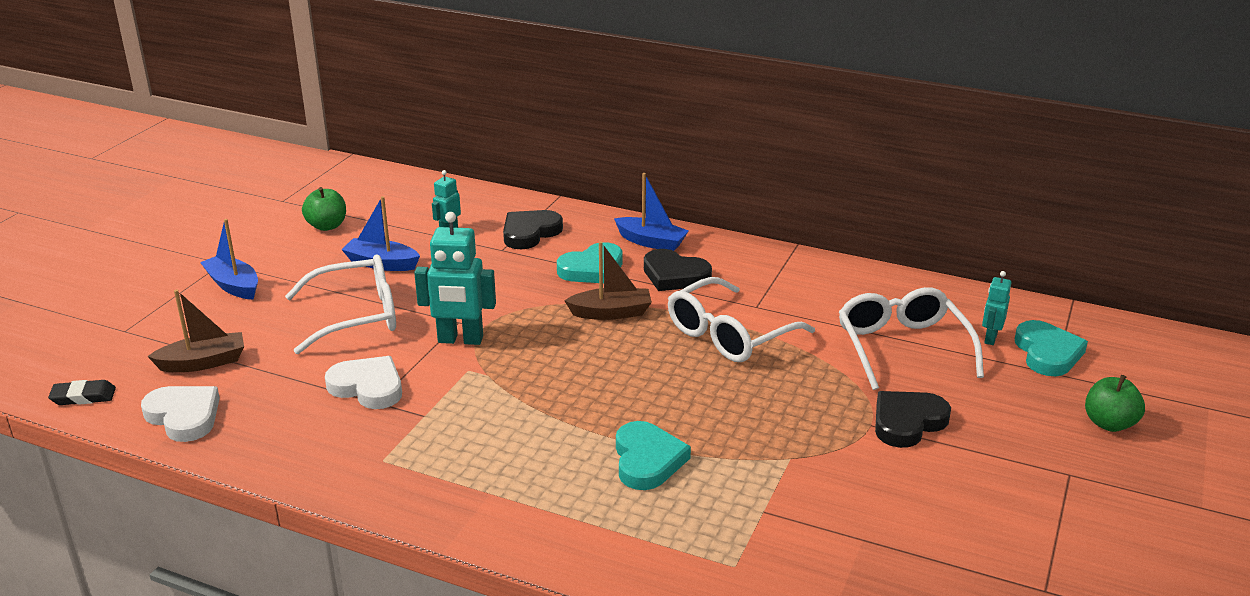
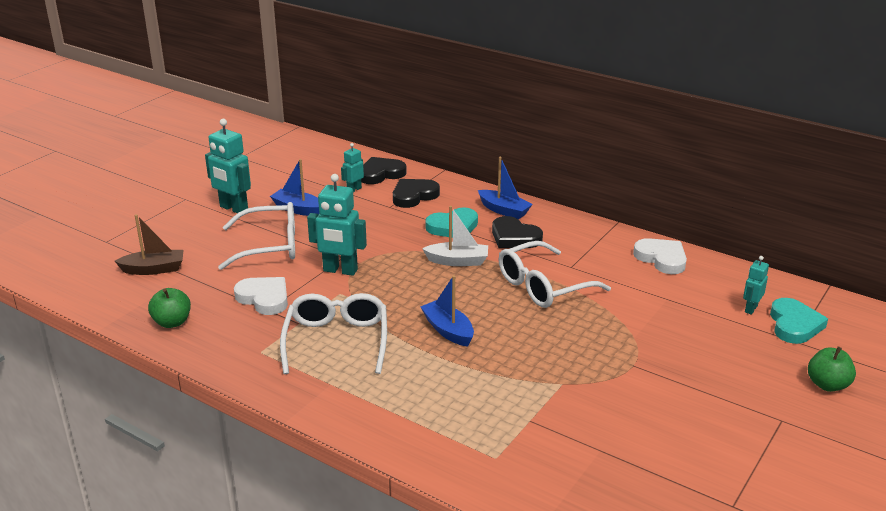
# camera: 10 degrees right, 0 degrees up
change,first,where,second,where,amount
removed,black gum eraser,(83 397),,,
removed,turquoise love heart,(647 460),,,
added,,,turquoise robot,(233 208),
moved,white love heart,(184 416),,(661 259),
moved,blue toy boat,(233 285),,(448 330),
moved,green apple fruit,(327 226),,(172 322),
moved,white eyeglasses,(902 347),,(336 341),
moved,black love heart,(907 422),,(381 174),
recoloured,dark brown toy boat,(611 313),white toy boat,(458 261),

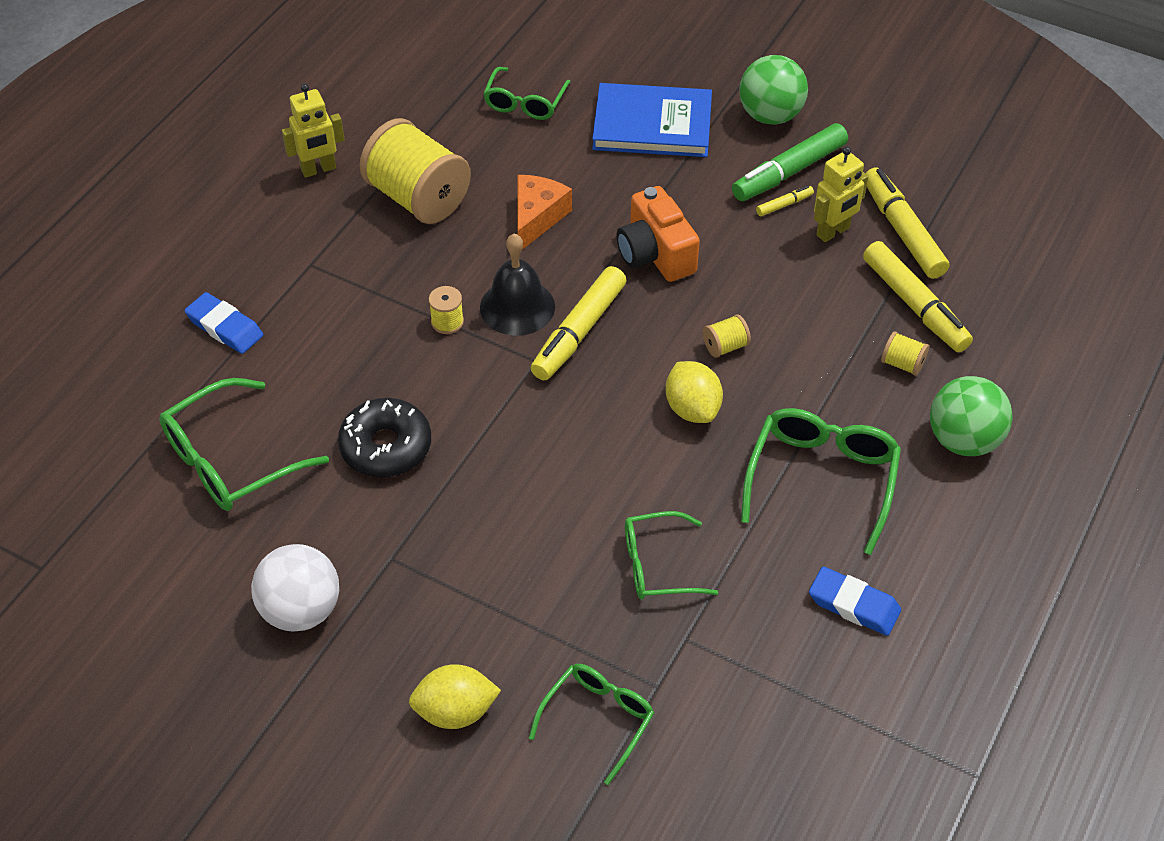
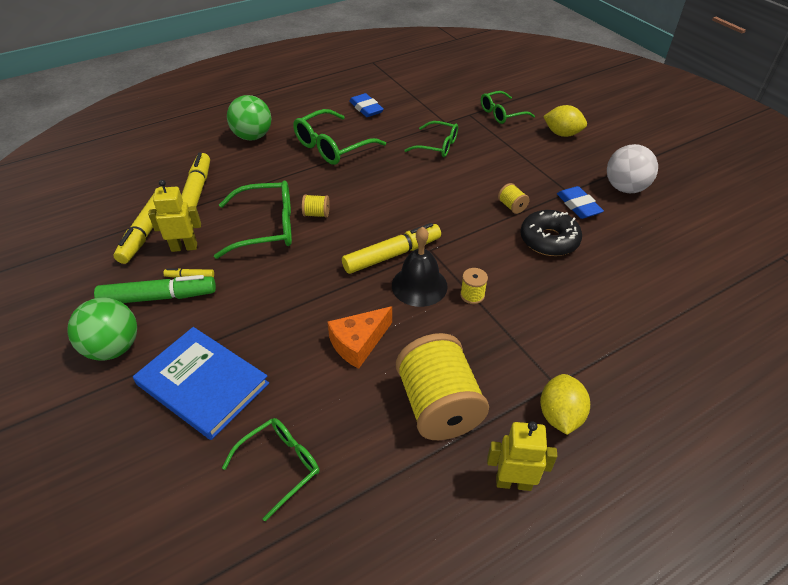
# camera: 150 degrees left, 5 degrees down
change,first,where,second,where,amount
removed,orange-coloured photo camera,(655 254),,,
moved,green eyeglasses,(230 460),,(266 227),
moved,blue gum eraser,(225 327),,(578 205),
moved,yellow citrus fruit,(692 409),,(560 415),
moved,yellow reel of thread,(902 364),,(512 206),

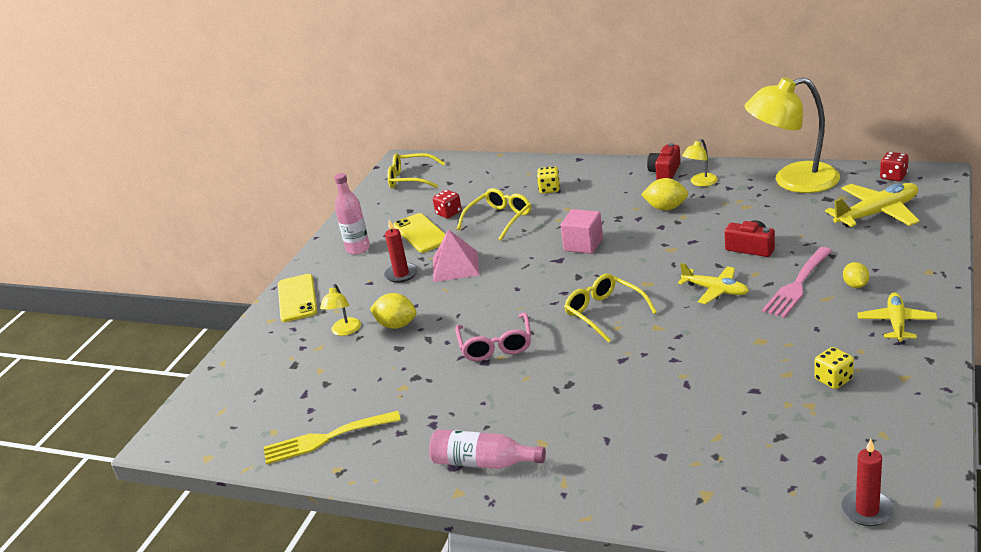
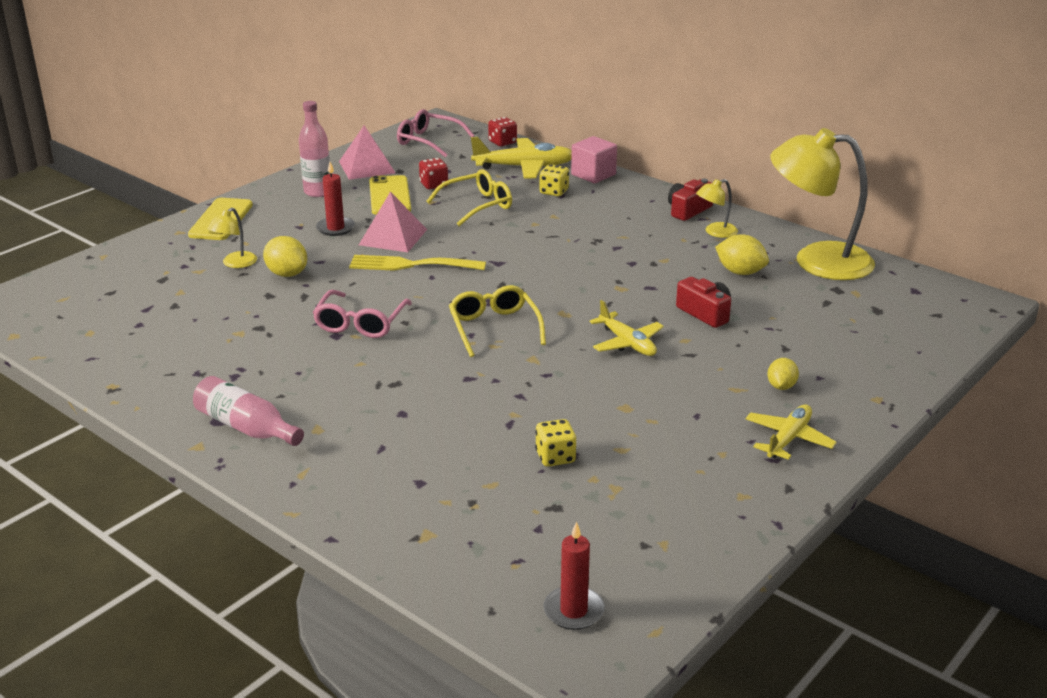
# camera: 15 degrees right, 0 degrees up
change,first,where,second,where,amount
removed,rosy fork,(797 285),,,
added,,,rosy pyramid shape,(366 167),
moved,yellow fork,(325 439),,(411 265),
moved,rosy block,(583 245),,(593 175),
moved,yellow citrus fruit,(666 208),,(740 272),
moved,yellow game die,(833 379),,(555 457),
moved,yellow plane,(877 213),,(524 167),
moved,crimson game die,(893 176),,(502 142),
recoloured,yellow eyeglasses,(411 179),rosy eyeglasses,(429 141),

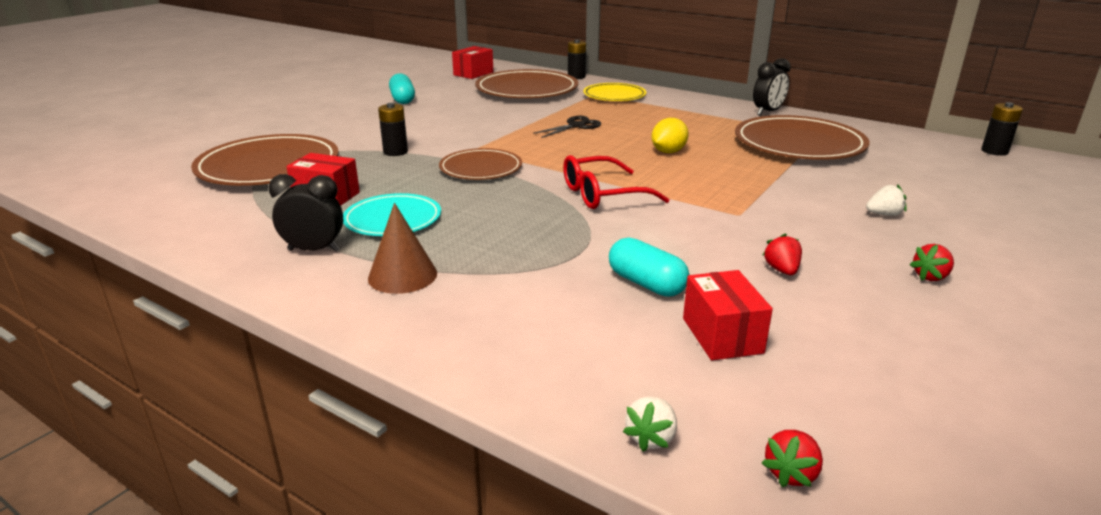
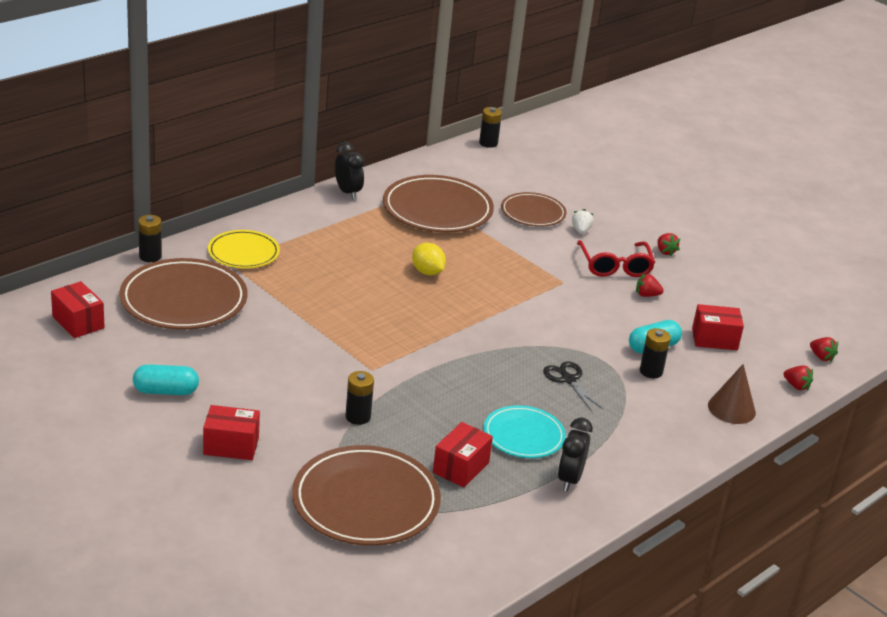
# camera: 80 degrees left, 5 degrees up
change,first,where,second,where,amount
added,,,crimson parcel,(231 446),
added,,,black power cell,(651 371),
moved,dark brown cone shape,(402 275),,(731 409),
moved,dark brown plate,(481 168),,(533 213),
moved,black shears,(576 126),,(568 379),
moved,crimson eyeglasses,(603 194),,(615 266),
recoloured,white strawberry,(651 438),crimson strawberry,(796 386),

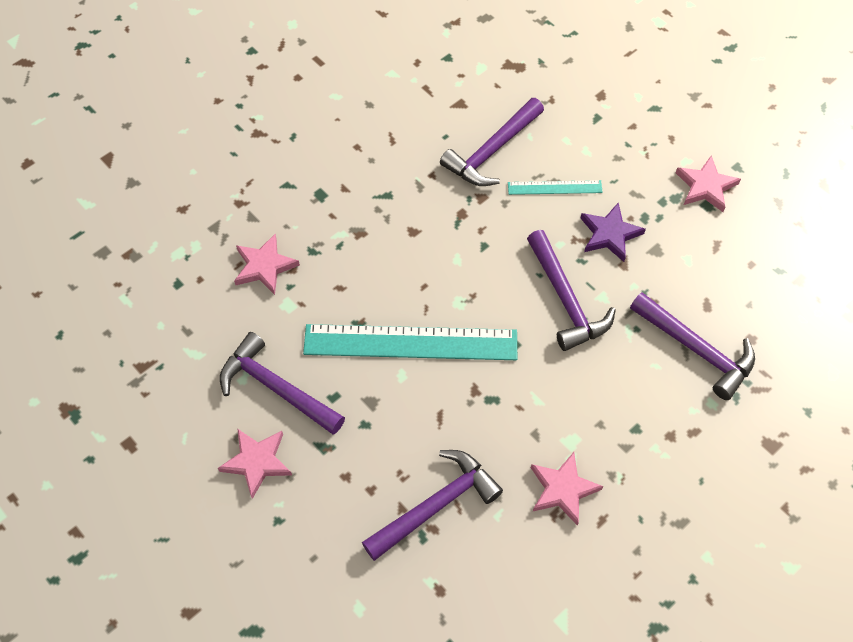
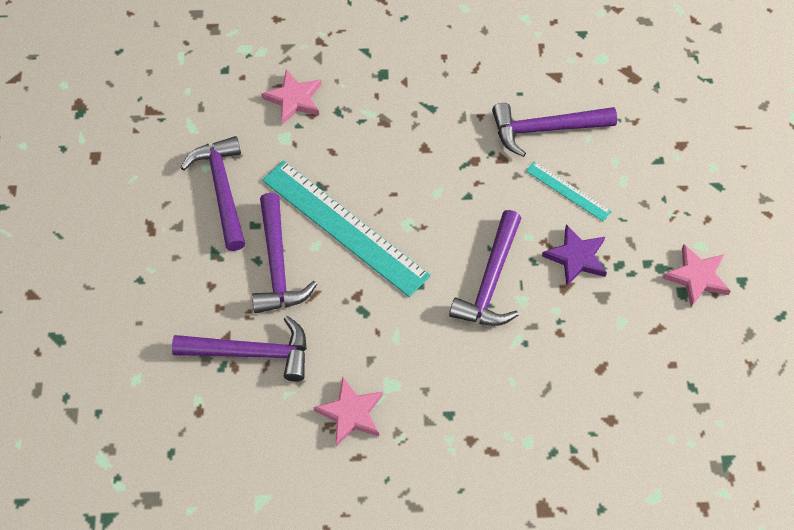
# camera: 40 degrees right, 0 degrees up
change,first,where,second,where,amount
removed,rosy five-pointed star,(257 462),,,
moved,violet claw hammer,(697 350),,(277 265),

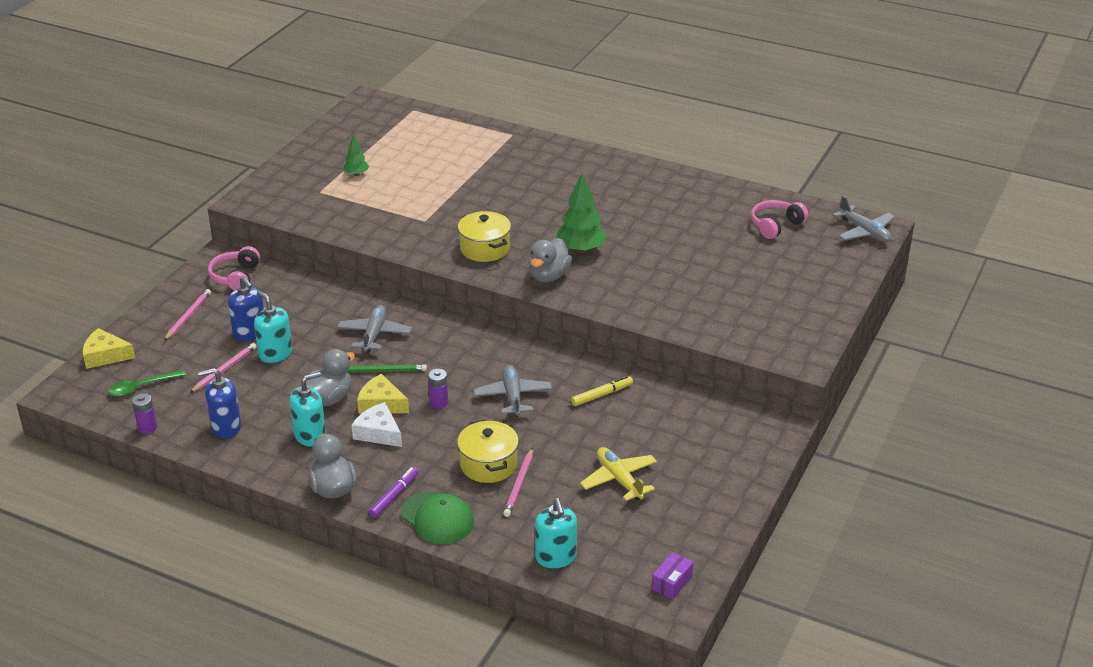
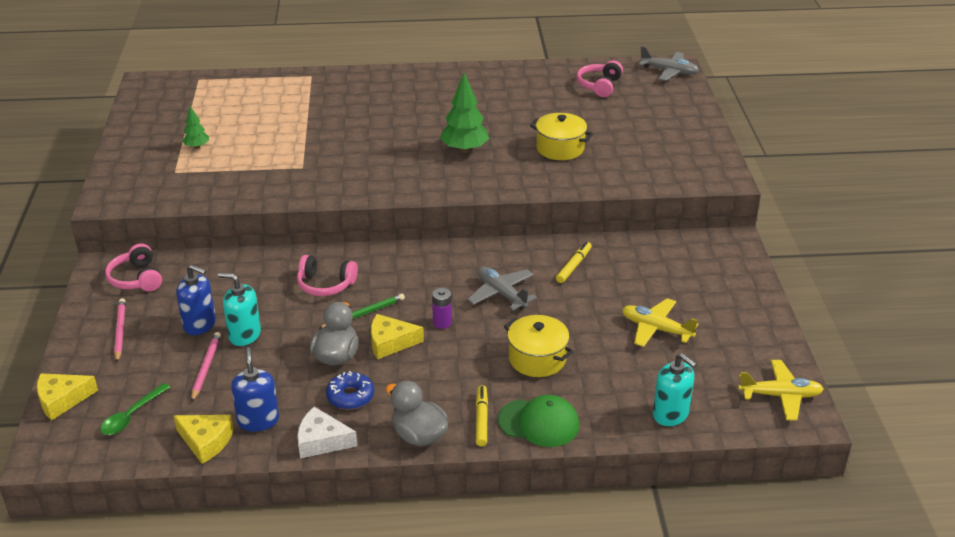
# camera: 30 degrees left, 0 degrees up
change,first,where,second,where,amount
removed,violet power cell,(147 428),,,
removed,rosy pencil,(519 484),,,
removed,grey duck,(548 276),,,
added,,,yellow cheese,(206 441),
moved,white cheese,(378 432),,(321 441),
moved,yellow cooking pot,(484 248),,(560 148),
replaced,turquoise soap dispenser,(310 436),blue glazed donut,(350 396),
replaced,grey plane,(374 334),rosy over-ear headphones,(325 285),
replaced,violet parcel,(672 583),yellow plane,(780 396),
recoloured,violet felt pen,(394 496),yellow felt pen,(481 419),
turned,blue soap dispenser,(226 427),,(258 420),120 degrees clockwise

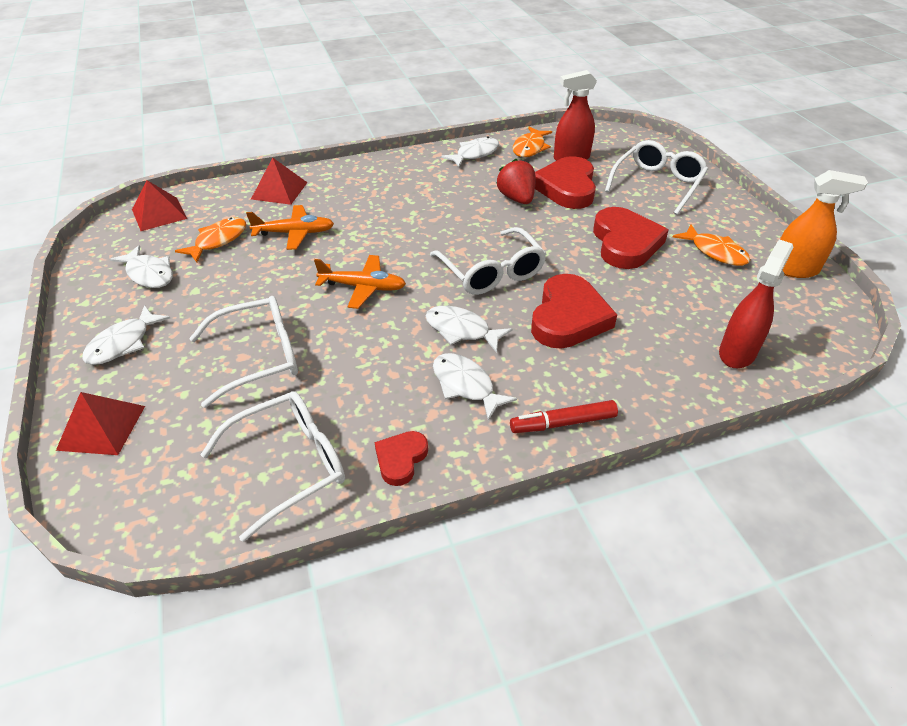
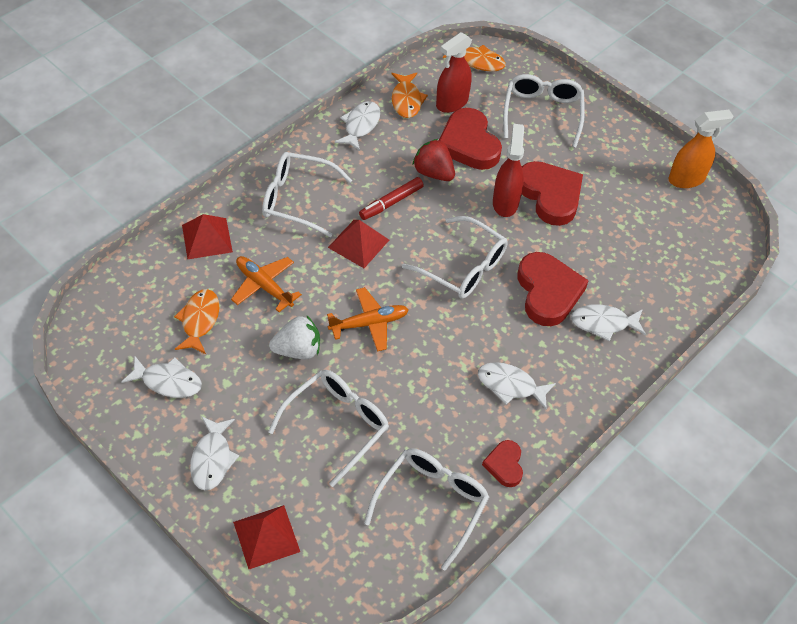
# camera: 30 degrees left, 10 degrees up
change,first,where,second,where,amount
added,,,white eyeglasses,(298 199),
added,,,white strawberry,(298 350),
moved,crimson pyramid shape,(159 214),,(358 243),
moved,white fish,(461 330),,(603 323),
moved,crimson felt pen,(563 423),,(391 203),
moved,orange-coloured fish,(715 252),,(477 61),
moved,crimson sprayer,(737 352),,(505 202),
turned,orange-coloured plane,(294 233),,(264 286),105 degrees counterclockwise

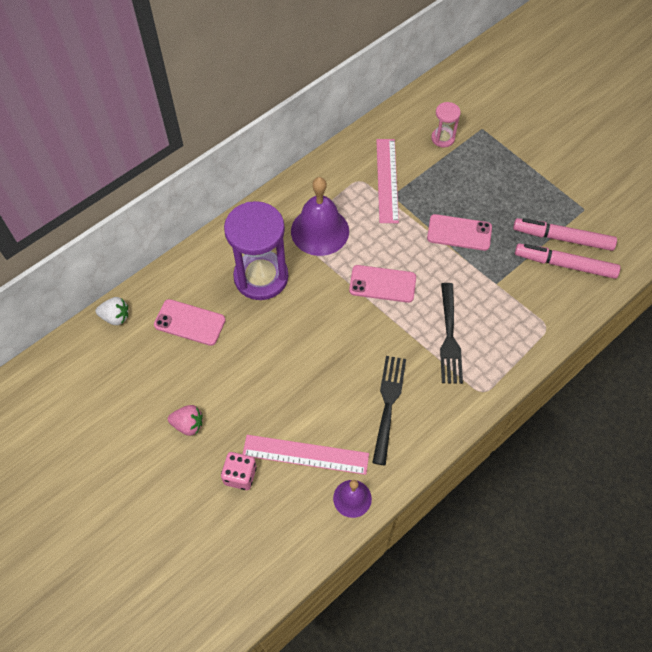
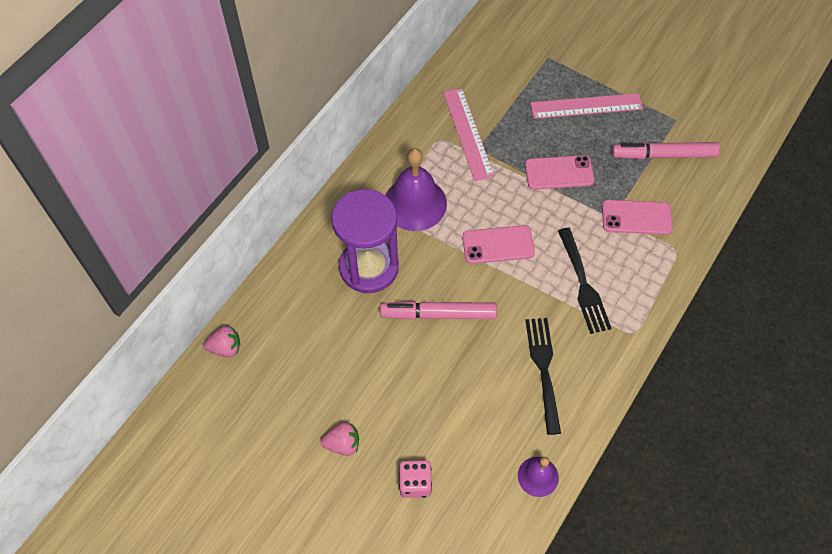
# camera: 15 degrees left, 0 degrees up
change,first,where,second,where,amount
removed,rosy hourglass,(443 138),,,
moved,rosy mobile phone,(189 322),,(636 217),
moved,rosy measuring stick,(305 454),,(586 106),
moved,rosy felt pen,(565 264),,(438 314),
recoloured,white strawberry,(115 317),rosy strawberry,(225 348),

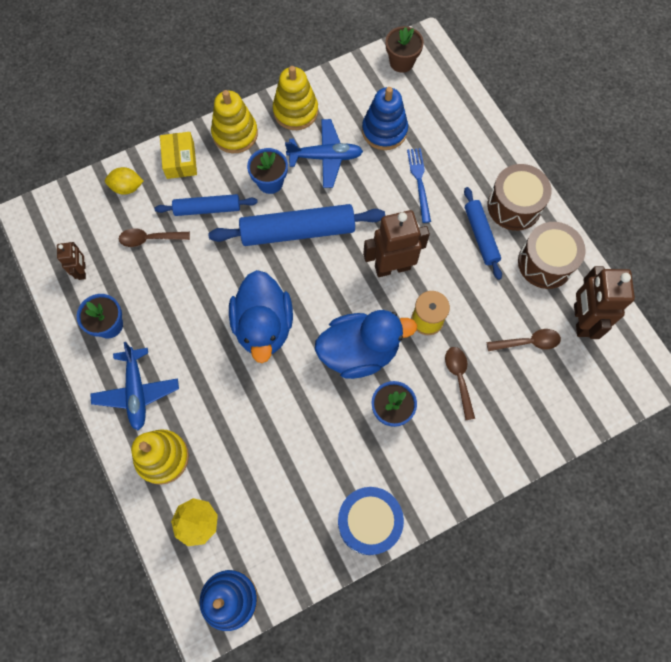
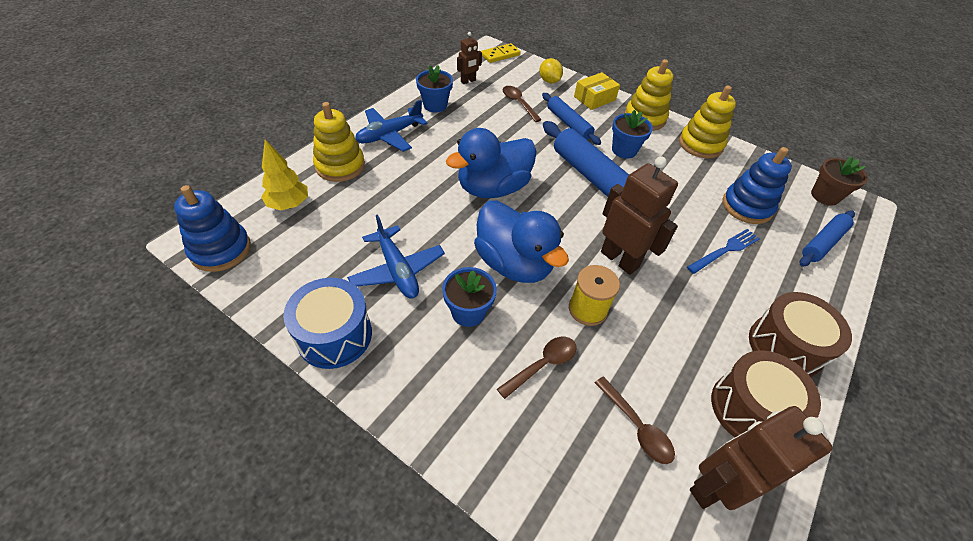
# camera: 60 degrees right, 20 degrees down
change,first,where,second,where,amount
added,,,yellow domino,(500 55),
moved,blue plane,(325 157),,(397 270),
moved,blue rolling pin,(481 236),,(823 243),

